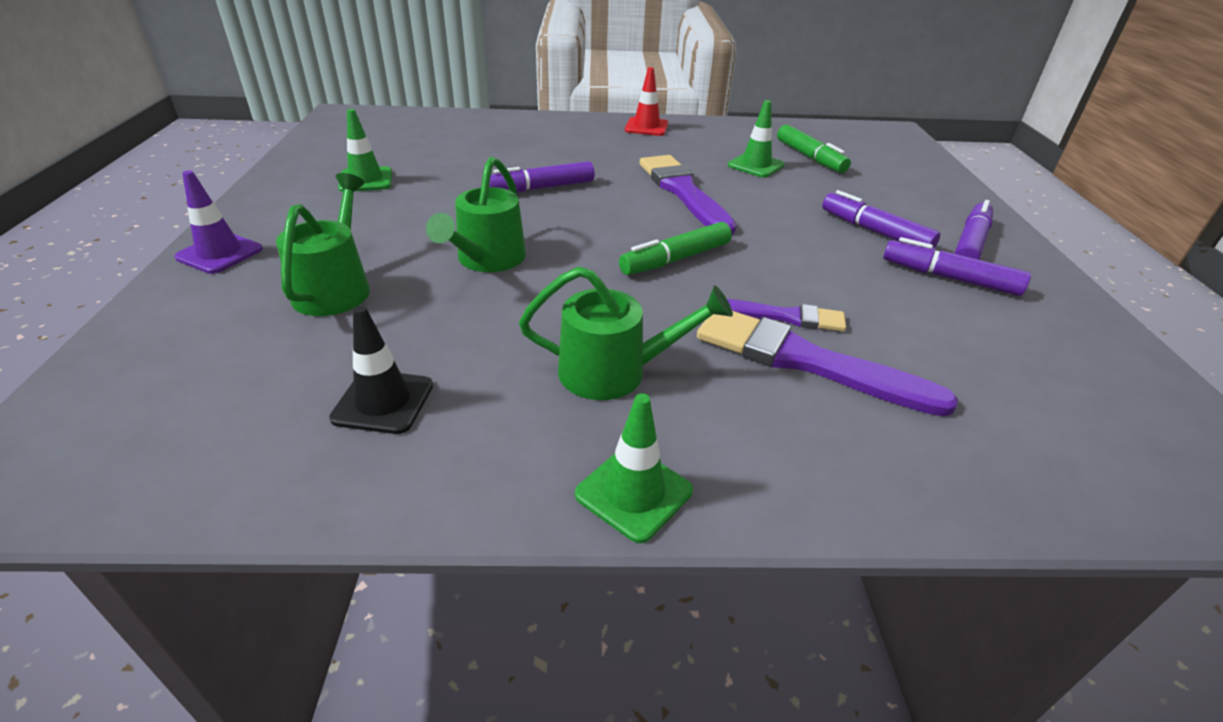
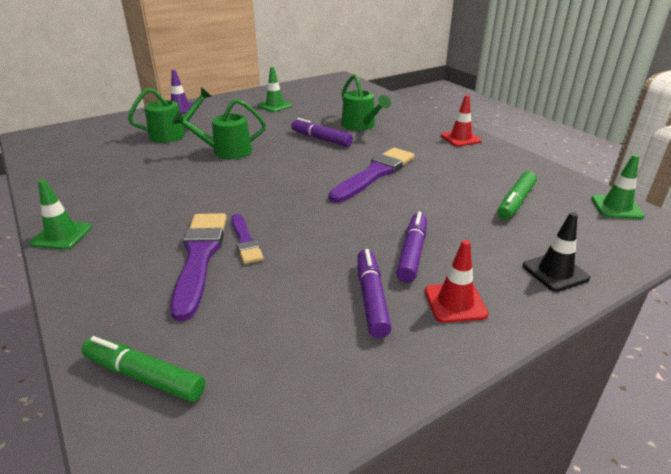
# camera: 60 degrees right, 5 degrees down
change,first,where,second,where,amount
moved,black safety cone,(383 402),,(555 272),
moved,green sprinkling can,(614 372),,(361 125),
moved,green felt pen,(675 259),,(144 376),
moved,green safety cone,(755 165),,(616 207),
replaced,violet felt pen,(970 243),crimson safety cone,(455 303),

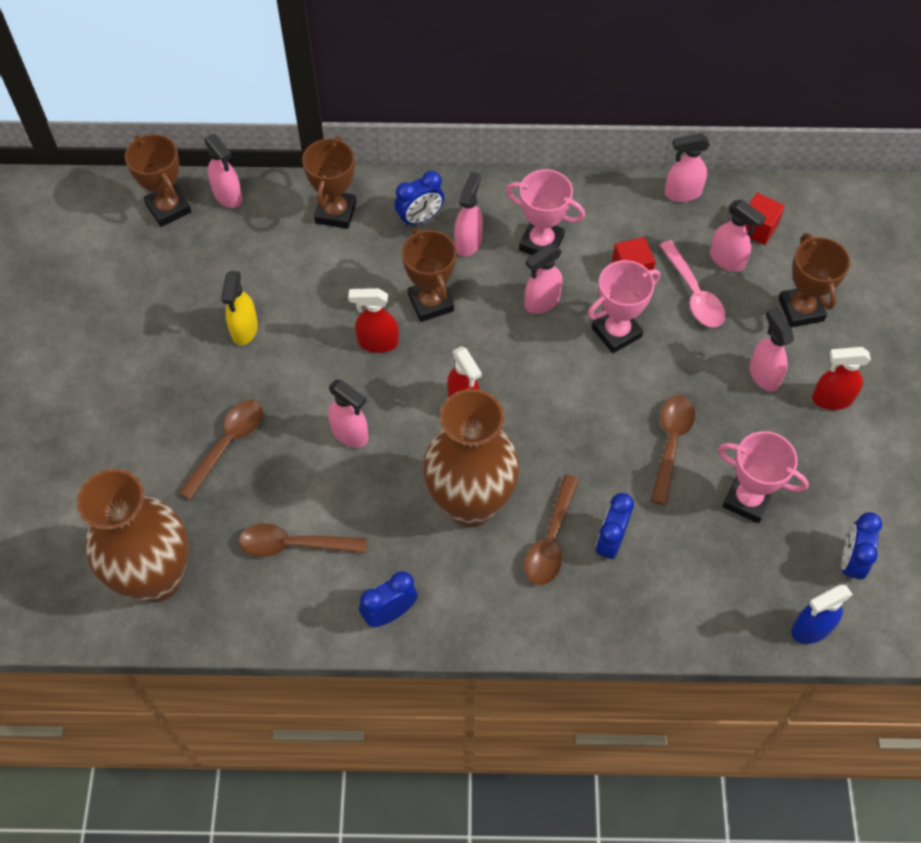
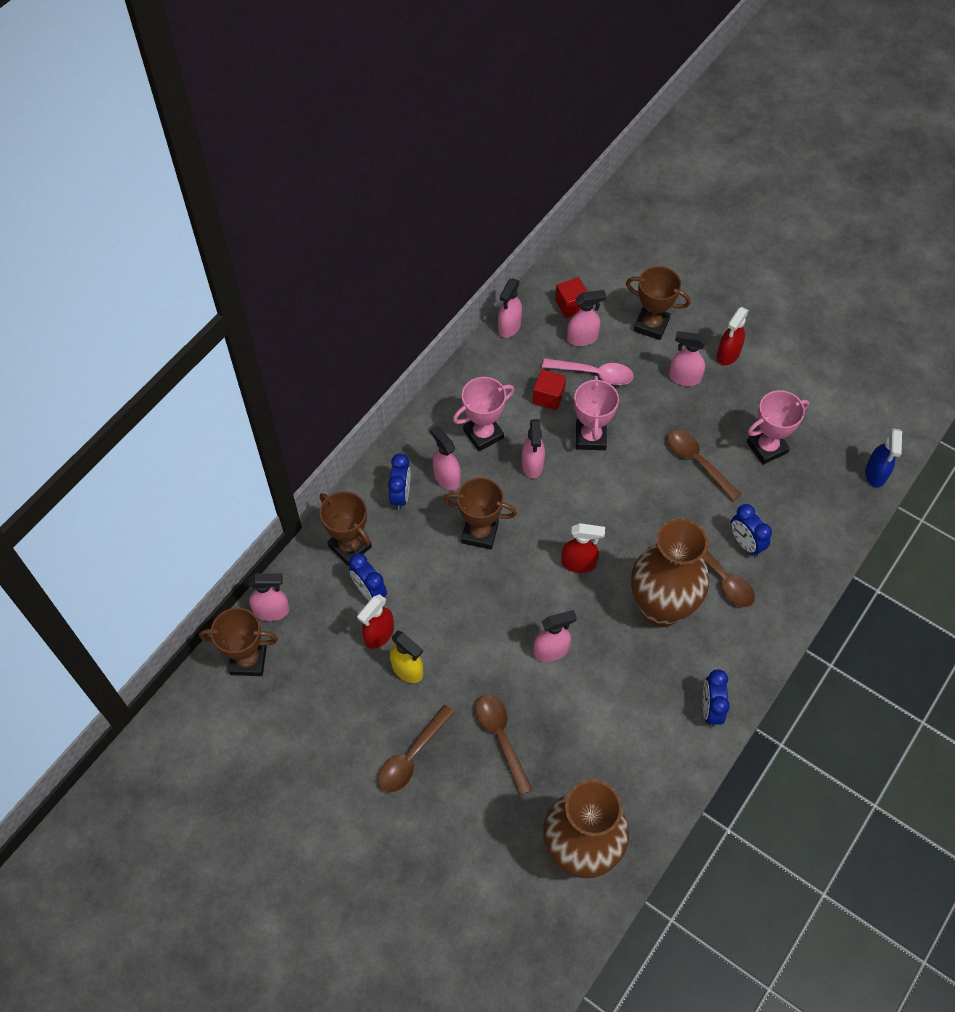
# camera: 55 degrees left, 0 degrees up
change,first,where,second,where,amount
moved,dark brown spoon,(294 545),,(412 756),
moved,crimson sprayer,(377 342),,(379 635),
moved,blue alarm clock,(850 561),,(369 591),

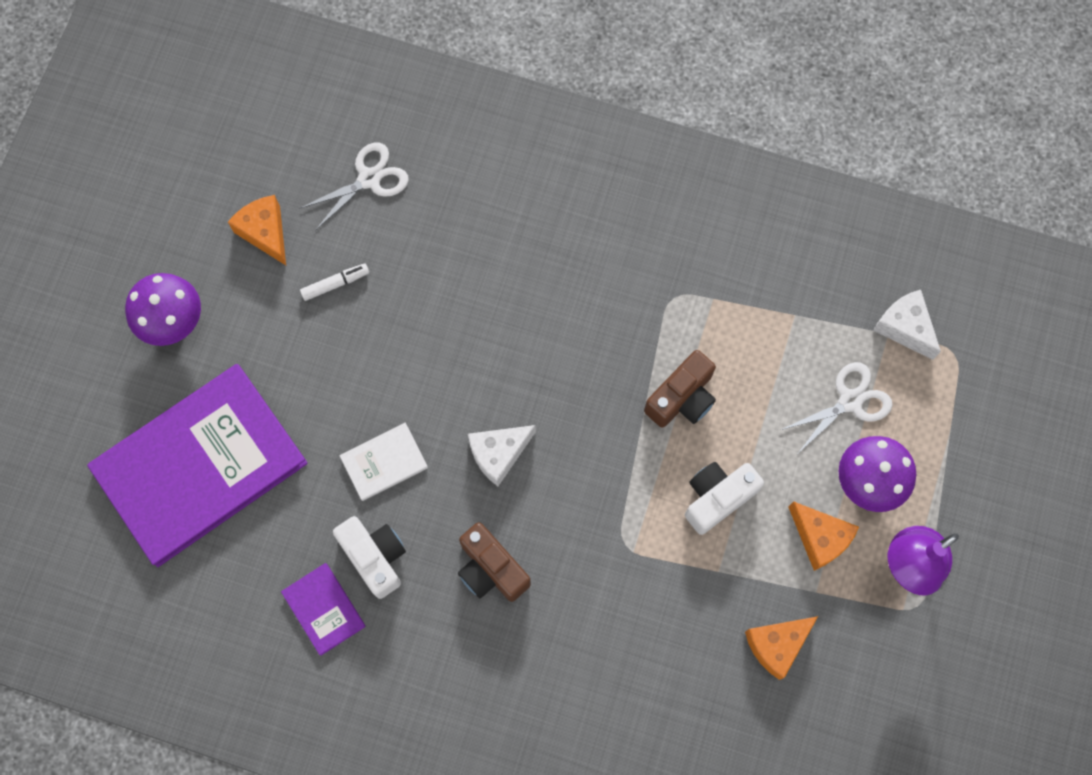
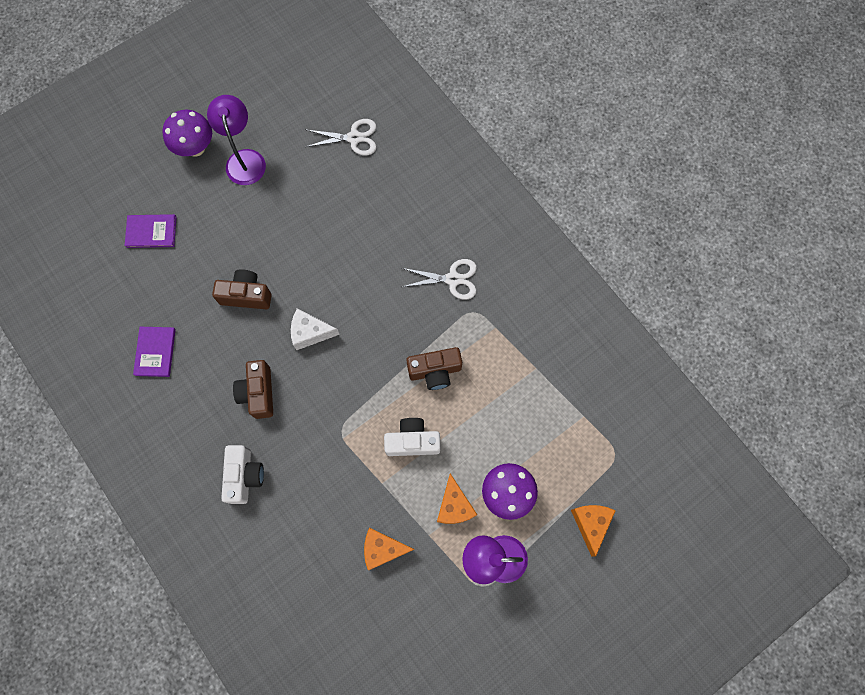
# camera: 35 degrees right, 0 degrees up
change,first,where,second,where,amount
removed,white felt pen,(335 284),,,
removed,white cheese,(904 327),,,
added,,,violet desk lamp,(244 159),
moved,orange-coloured cheese,(265 232),,(590 524),
moved,white photo camera,(375 557),,(244 476),
moved,white shears,(850 401),,(453 279),
replaced,white hardback,(384 462),dark brown photo camera,(246 295),
resized,violet hardback,(199 465),,(151 231),x0.41

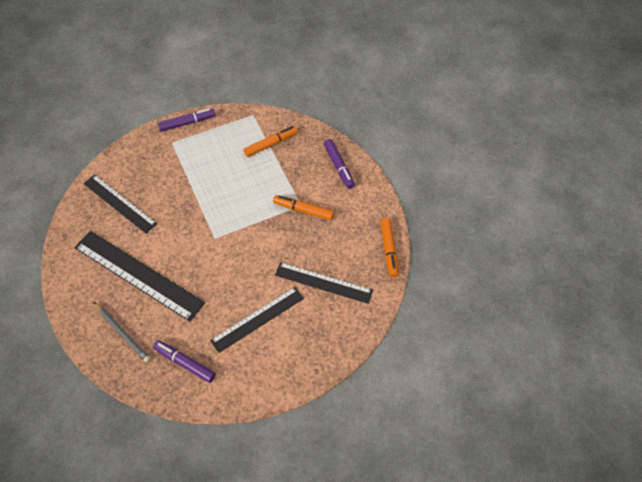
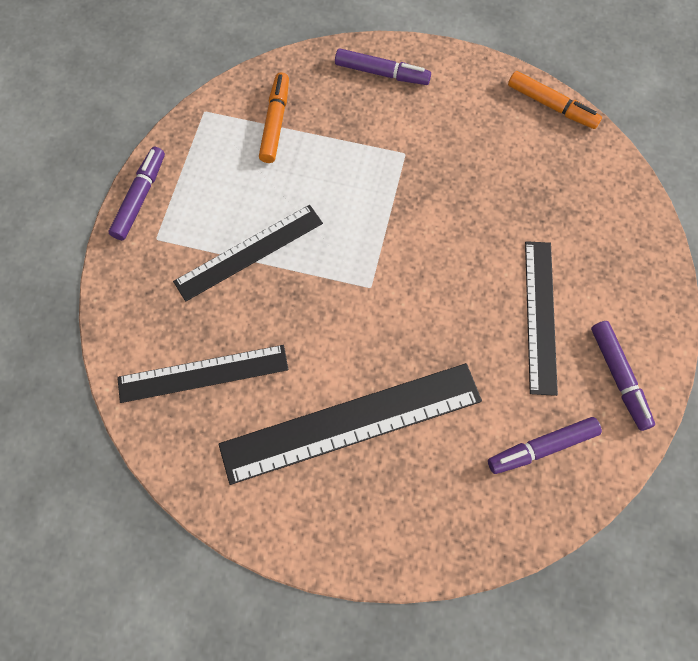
# camera: 50 degrees left, 10 degrees up
change,first,where,second,where,amount
removed,grey pencil,(122 333),,,
removed,orange-coloured felt pen,(303 210),,,
added,,,violet felt pen,(619 377),
moved,black measuring stick,(323 283),,(249 252),

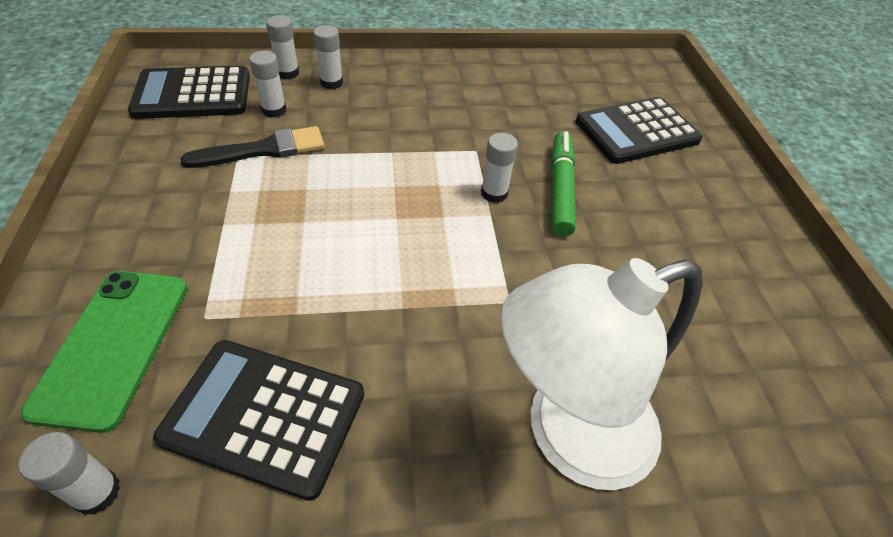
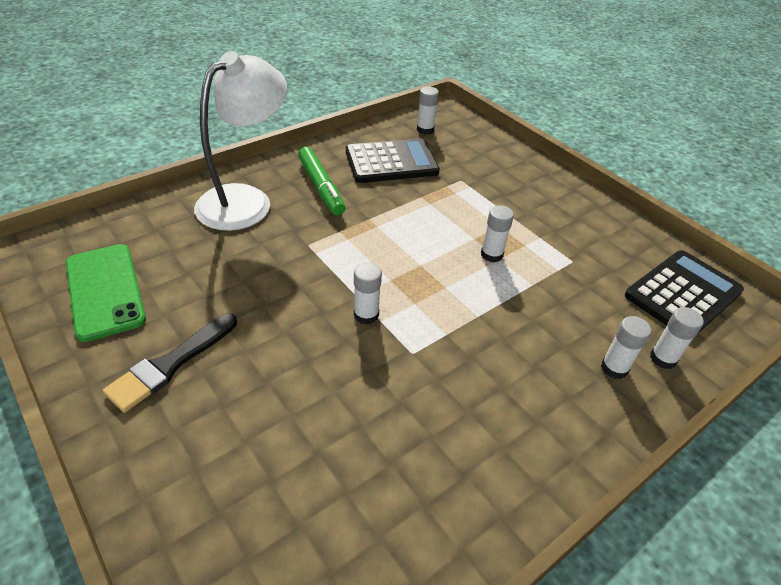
# camera: 150 degrees right, 5 degrees down
change,first,where,second,where,amount
removed,black pocket calculator,(637 131),,,
moved,green mobile phone,(114 345),,(105 291),
moved,black brush,(263 150),,(170 364),
moved,white stick of glue,(274 110),,(491 254),
moved,green felt pen,(560 189),,(321 187),

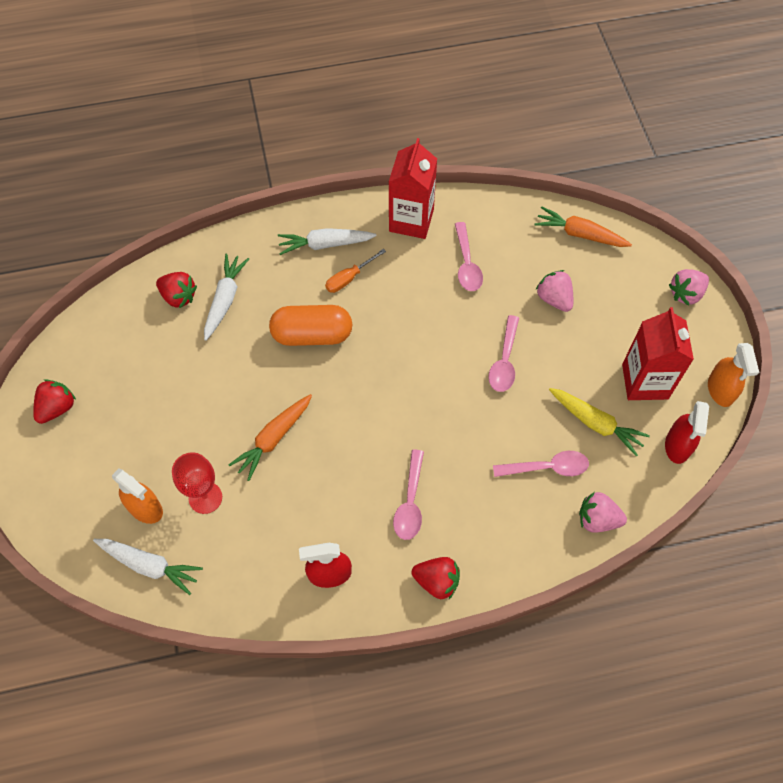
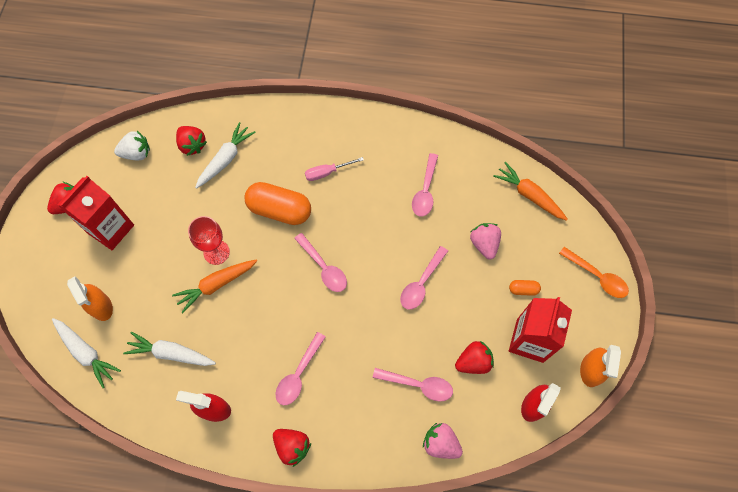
# camera: 20 degrees right, 5 degrees up
change,first,where,second,where,amount
added,,,white strawberry,(137 153),
added,,,rosy spoon,(324 267),
added,,,orange-coloured pill,(523 289),
moved,crimson goblet,(205 497),,(216 252),
moved,white toy carrot,(325 244),,(171 353),
moved,crimson carton,(411 220),,(111 229),
replaced,yellow toy carrot,(595 423),crimson strawberry,(473 362),
replaced,rosy strawberry,(686 294),orange-coloured spoon,(597 276),
recoloured,orange-coloured flat screwdriver,(349 278),rosy flat screwdriver,(327 172),

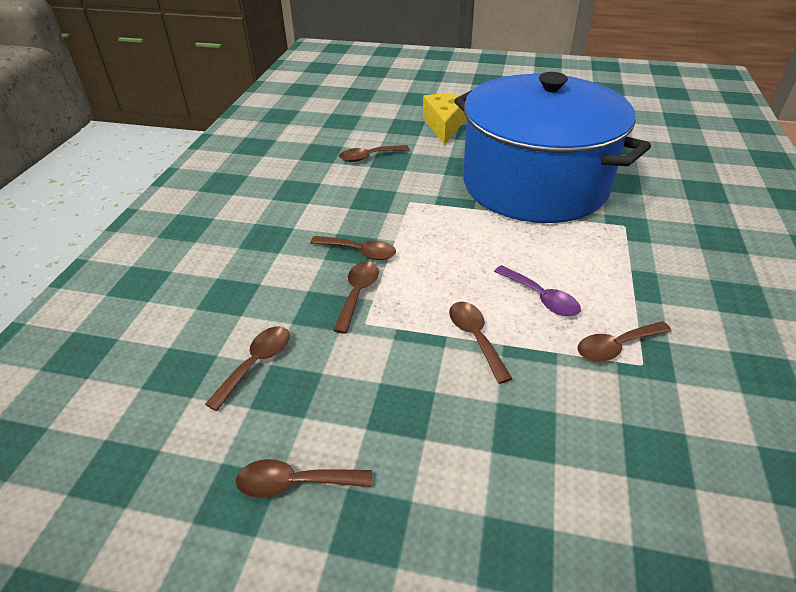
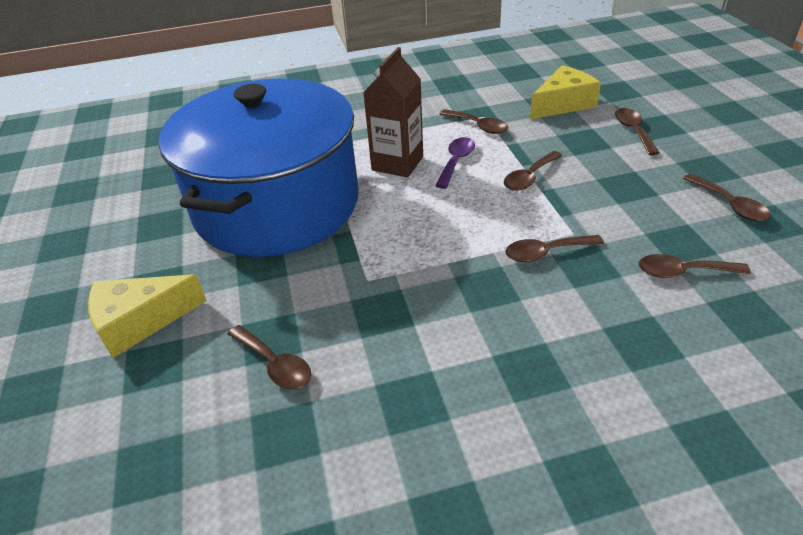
# camera: 115 degrees left, 0 degrees up
change,first,where,second,where,amount
added,,,dark brown carton,(397 163),
added,,,yellow cheese,(563 104),
moved,dark brown spoon,(360 252),,(633 131),

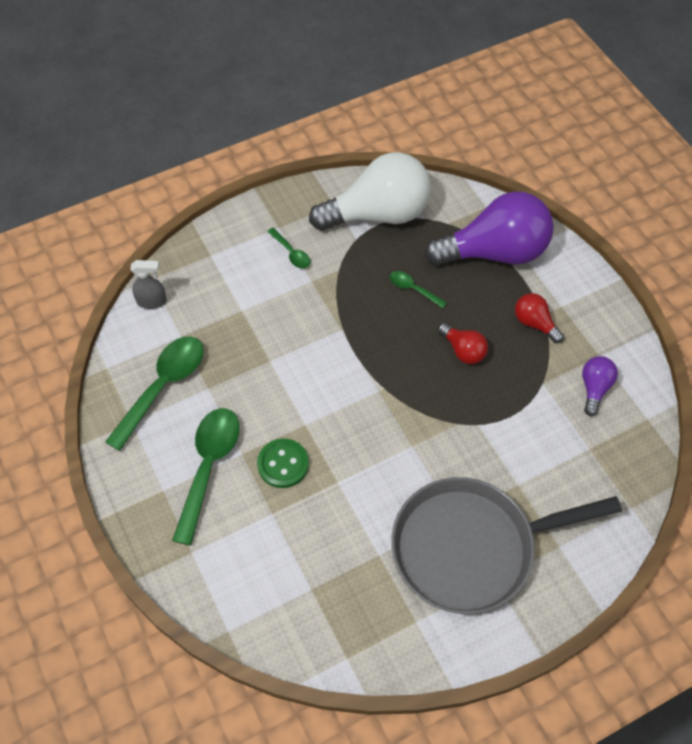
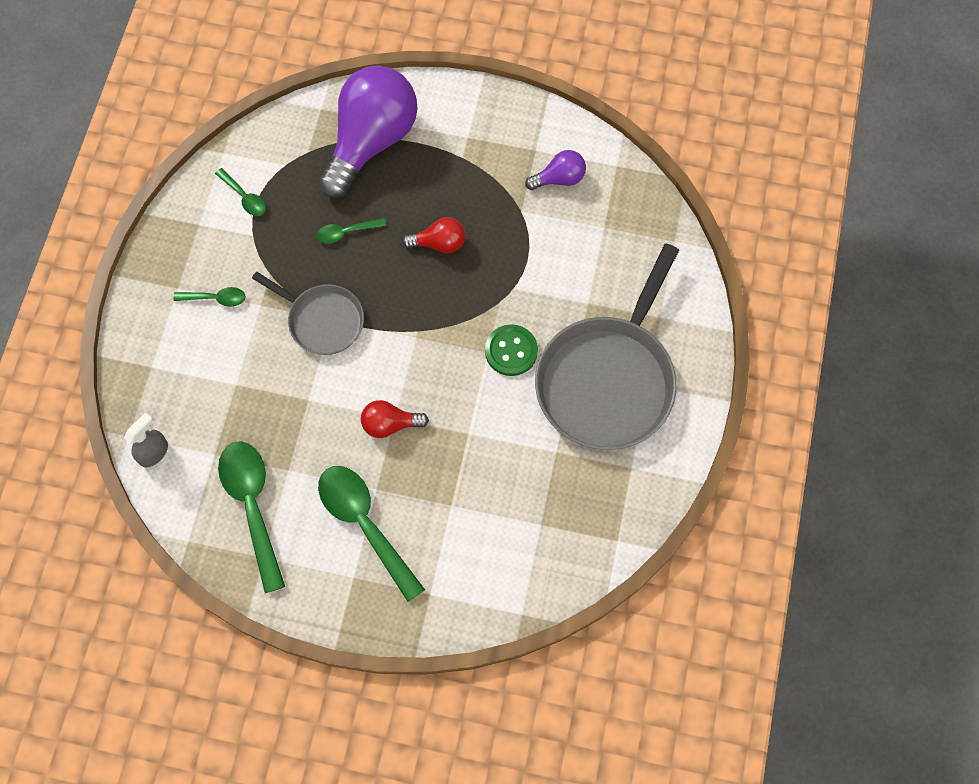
# camera: 50 degrees left, 10 degrees up
change,first,where,second,where,amount
added,,,grey frying pan,(322 320),
moved,green button,(283 464),,(511 351),
moved,crimson lightbulb,(534 323),,(390 424),
replaced,white lightbulb,(378 214),green spoon,(244 197),
turned,violet lightbulb,(594 388),,(559 179),105 degrees clockwise

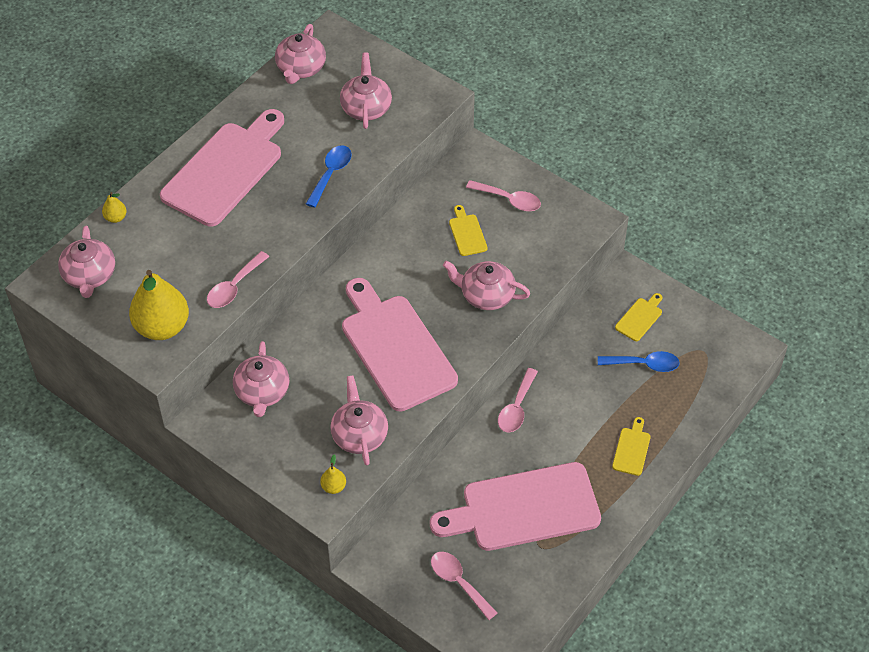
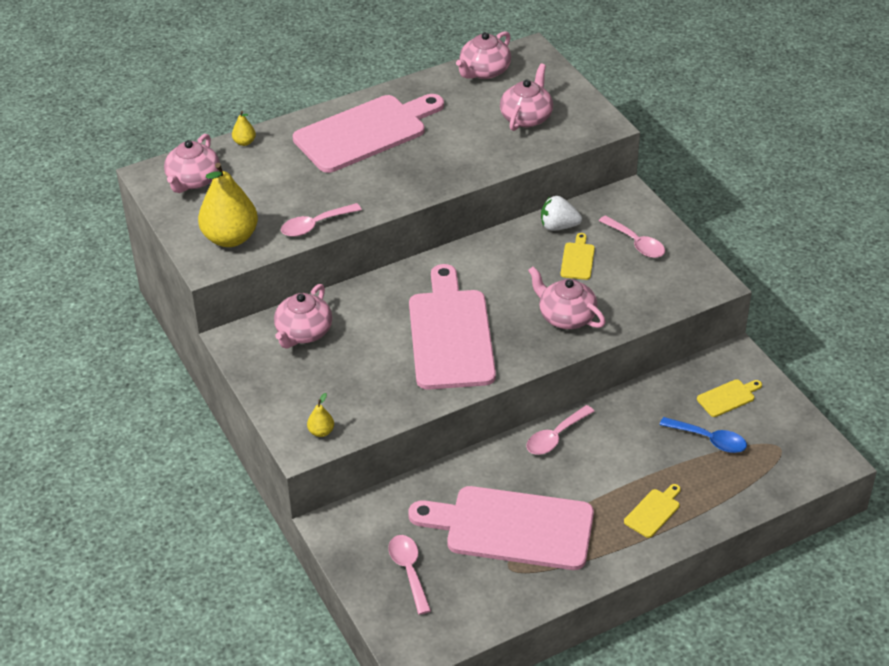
# camera: 25 degrees right, 10 degrees down
change,first,where,second,where,amount
removed,blue spoon,(331 174),,,
removed,rosy china teapot,(359 435),,,
added,,,white strawberry,(558 226),

